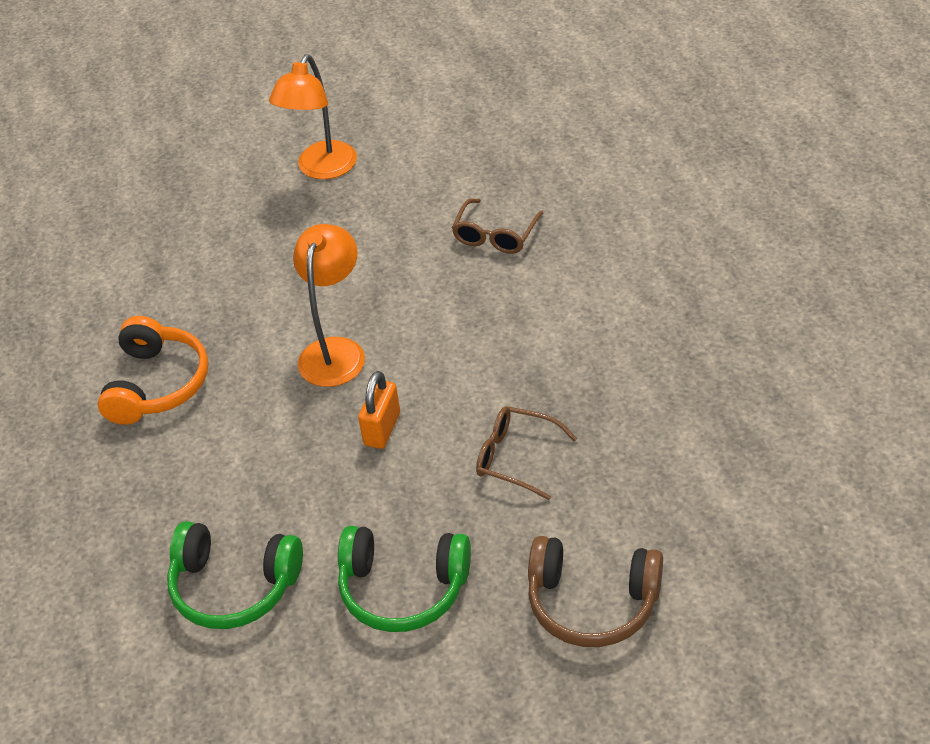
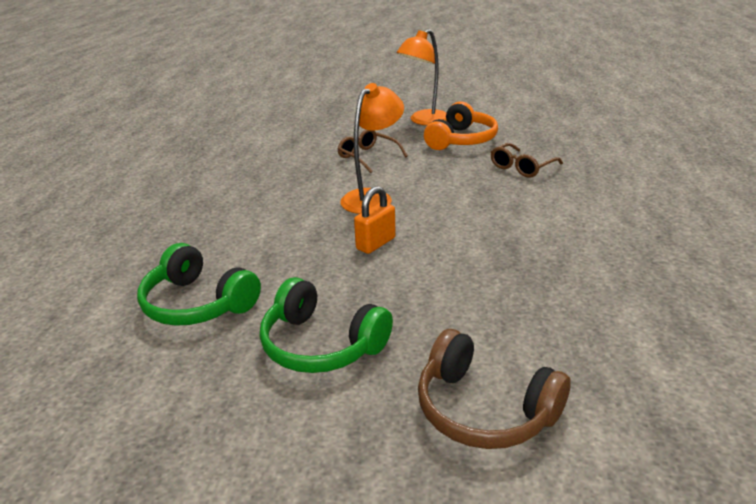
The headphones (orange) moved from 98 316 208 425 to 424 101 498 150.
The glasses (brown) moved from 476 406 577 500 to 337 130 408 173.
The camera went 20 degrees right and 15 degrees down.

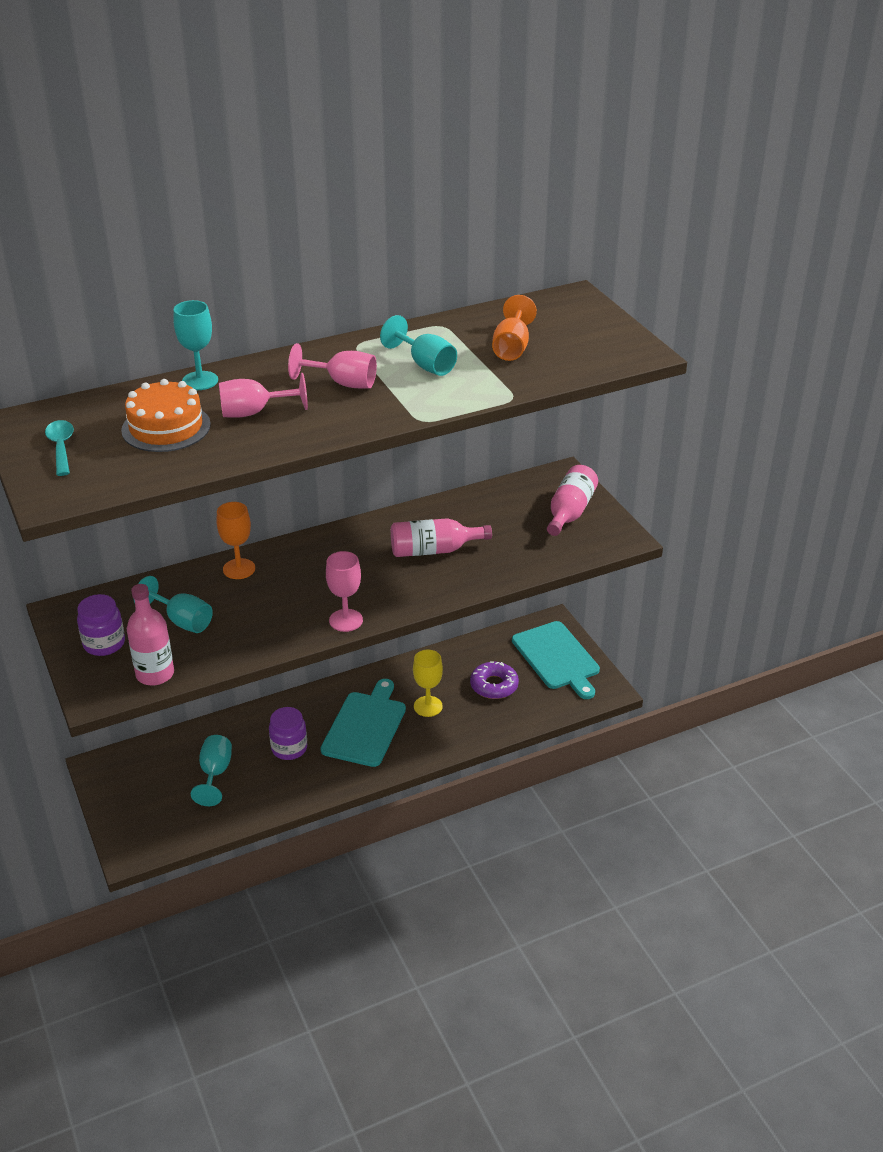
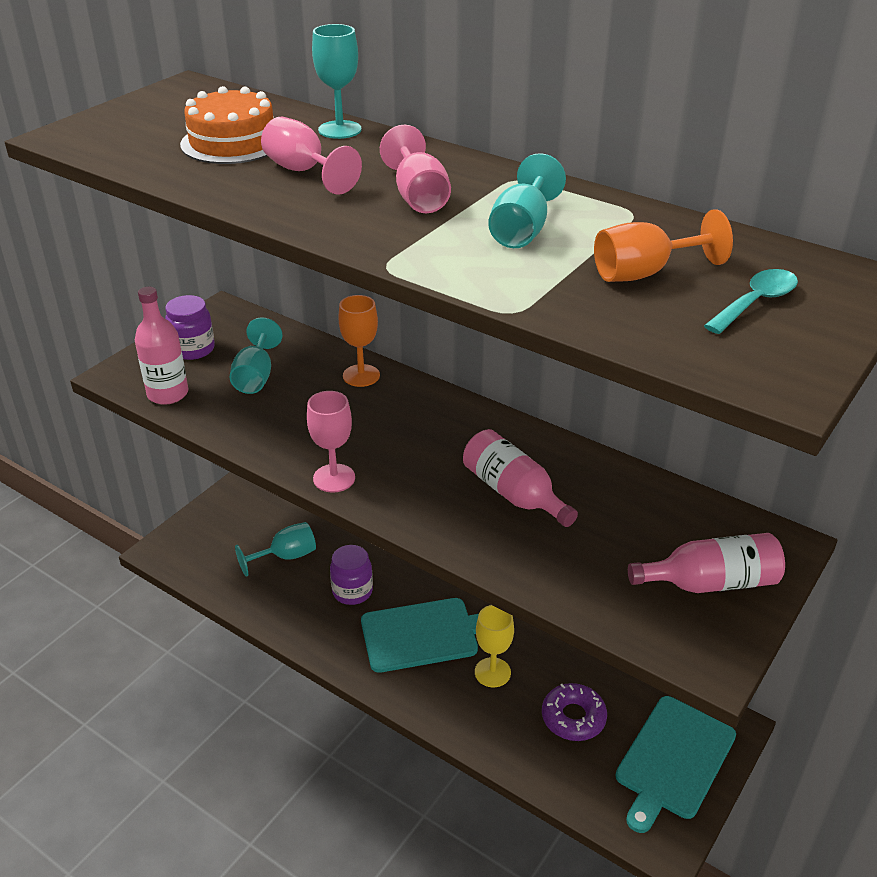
The spoon (turquoise) moved from 45 420 74 476 to 704 269 798 334.
The camera went 60 degrees right and 0 degrees up.

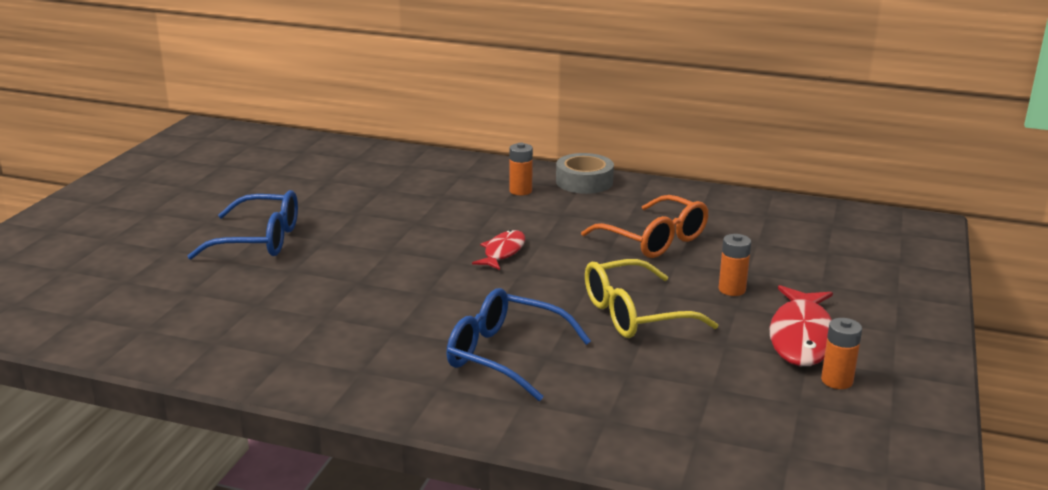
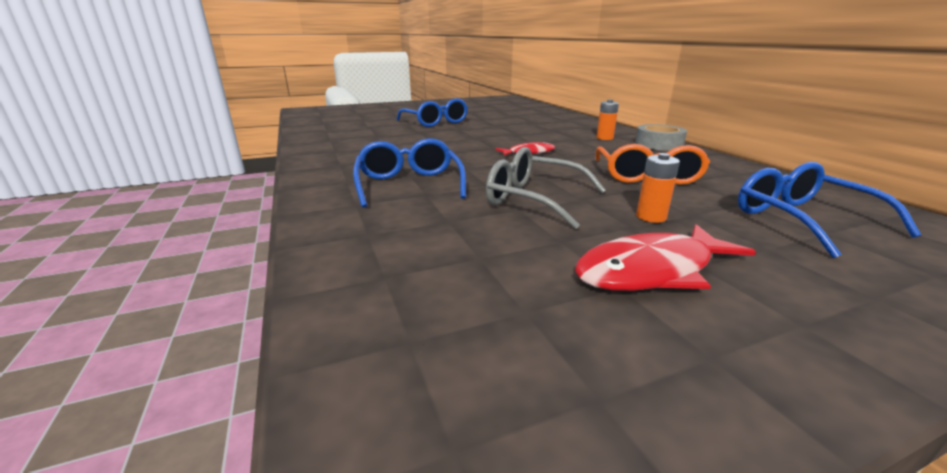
The glasses (yellow) at 585 259 718 338 became the glasses (grey) at 486 147 606 229.
The battery (orange) at 821 318 862 389 disappeared.
The glasses (blue) at 738 162 922 258 appeared.
The camera went 50 degrees right and 0 degrees up.

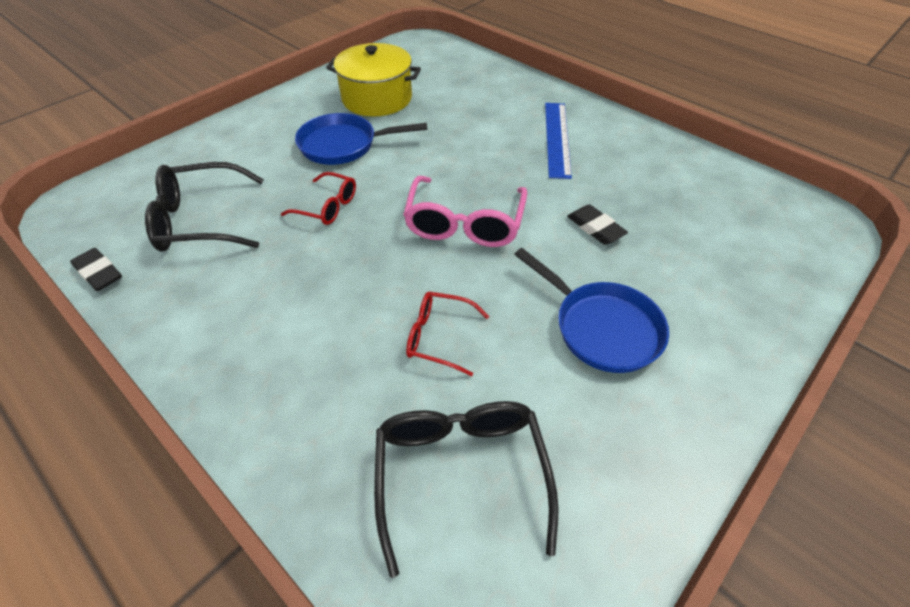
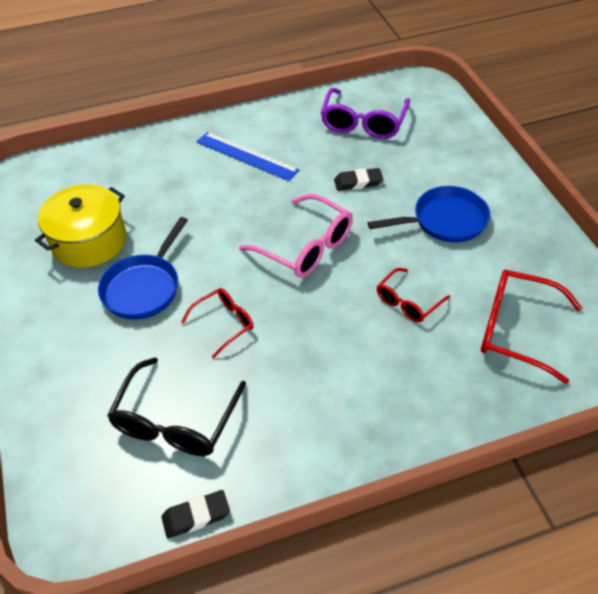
The glasses (black) at 374 401 559 578 became the glasses (red) at 481 269 582 384.
The glasses (purple) at 321 88 410 139 appeared.
The camera went 60 degrees left and 0 degrees up.

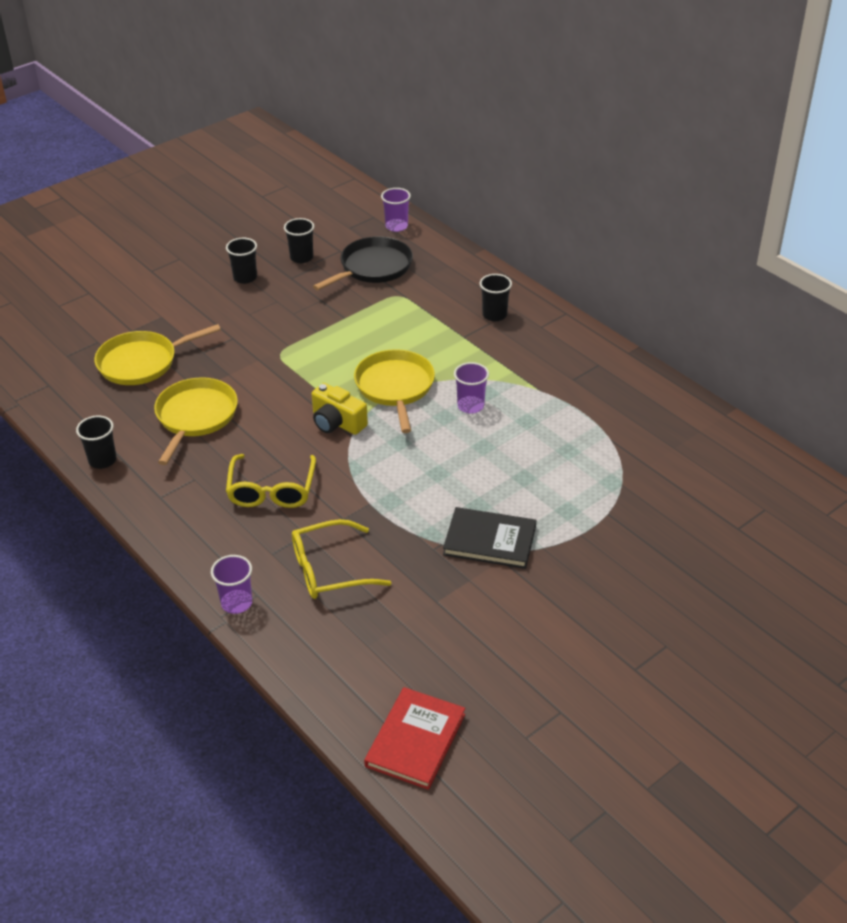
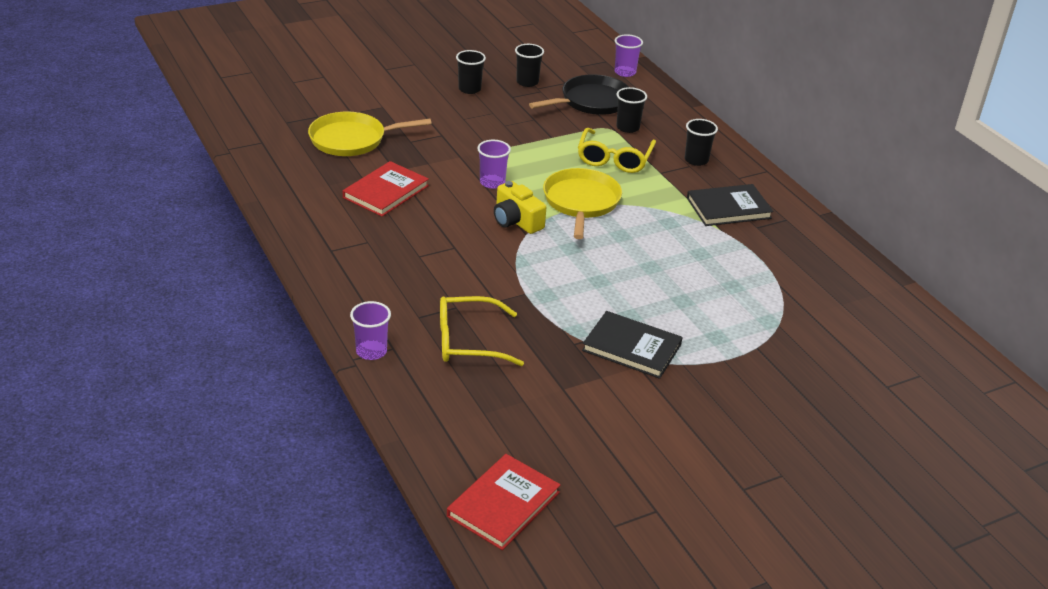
The cup (black) moved from 76 415 117 469 to 616 87 647 133.
The pan (yellow) at 154 377 238 465 was replaced by the book (red) at 343 161 429 216.
The glasses (yellow) moved from 226 454 316 508 to 578 128 656 173.
The cup (purple) moved from 454 362 489 414 to 477 140 511 189.
The book (black) at 687 184 773 226 appeared.
The camera went 10 degrees right and 5 degrees down.

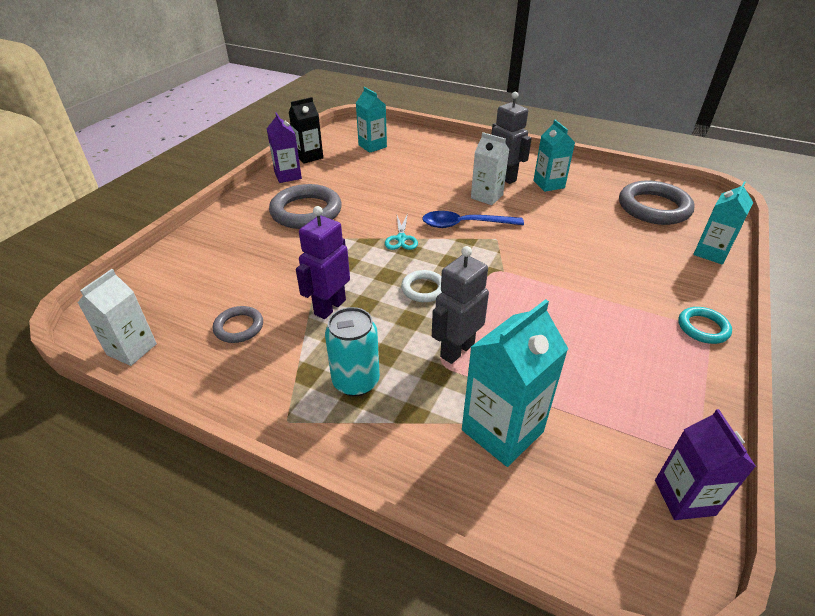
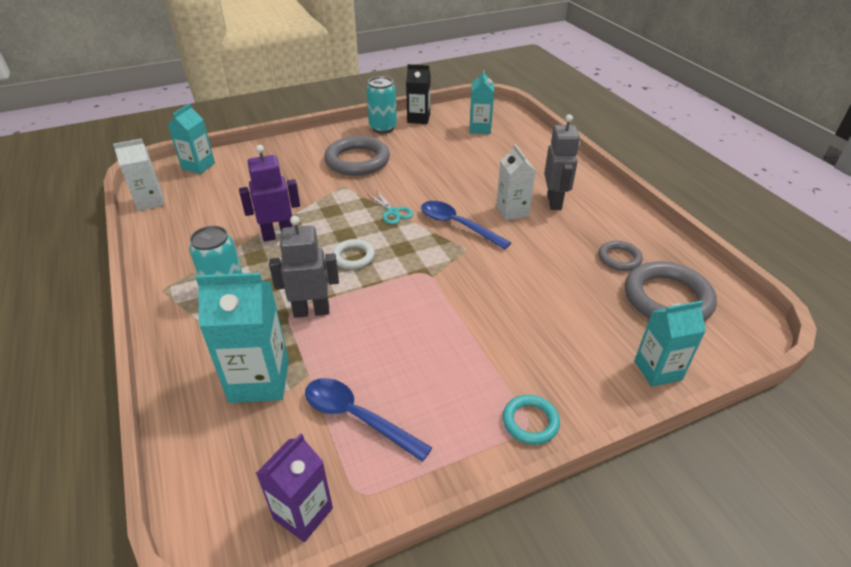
The ring (grey) moved from 213 306 263 343 to 598 241 643 271.
The carton (purple) at 267 112 302 183 was replaced by the can (turquoise) at 366 76 397 133.
The scissors (turquoise) at 385 214 418 250 turned 75 degrees counterclockwise.
The carton (turquoise) moved from 533 120 575 192 to 168 103 215 174.
The spoon (blue) at 305 378 432 462 appeared.
The camera went 40 degrees right and 0 degrees up.

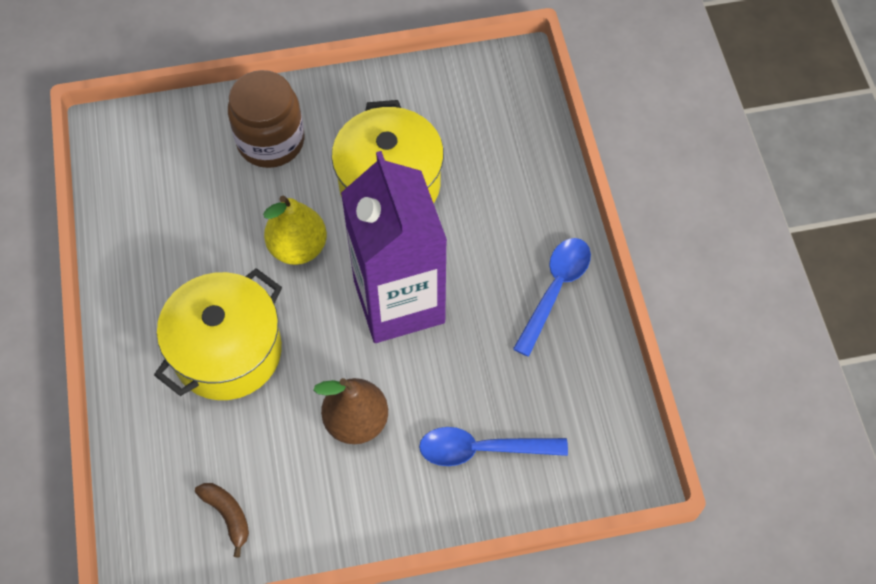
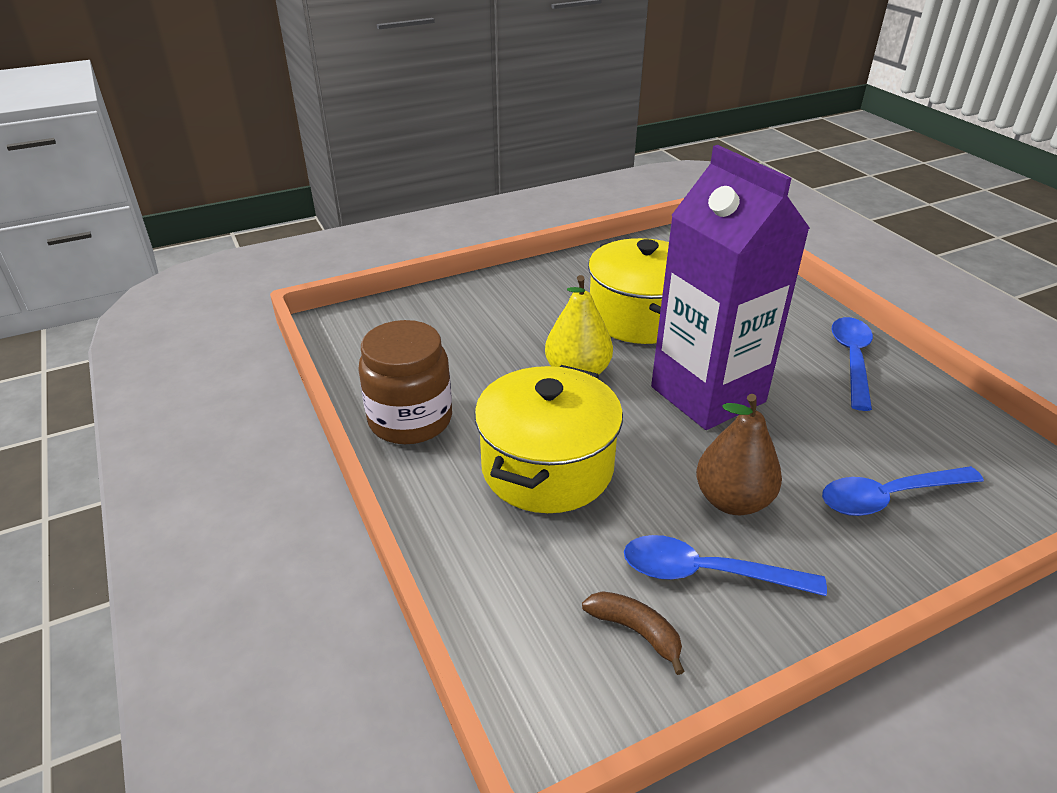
The jar (brown) moved from 228 70 304 168 to 358 320 452 444.
The spoon (blue) at 624 535 827 596 appeared.
The camera went 15 degrees left and 25 degrees down.

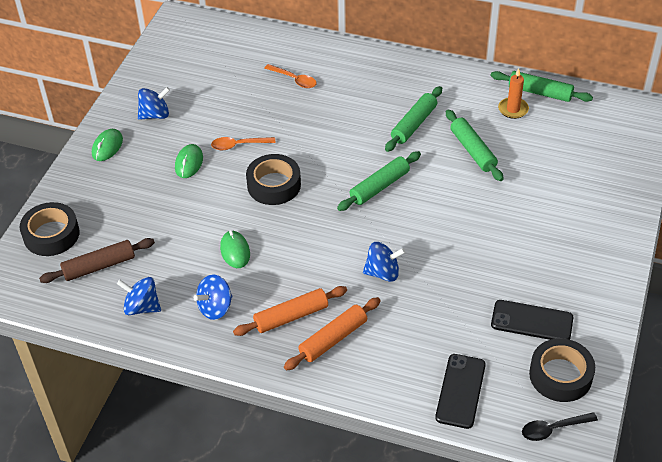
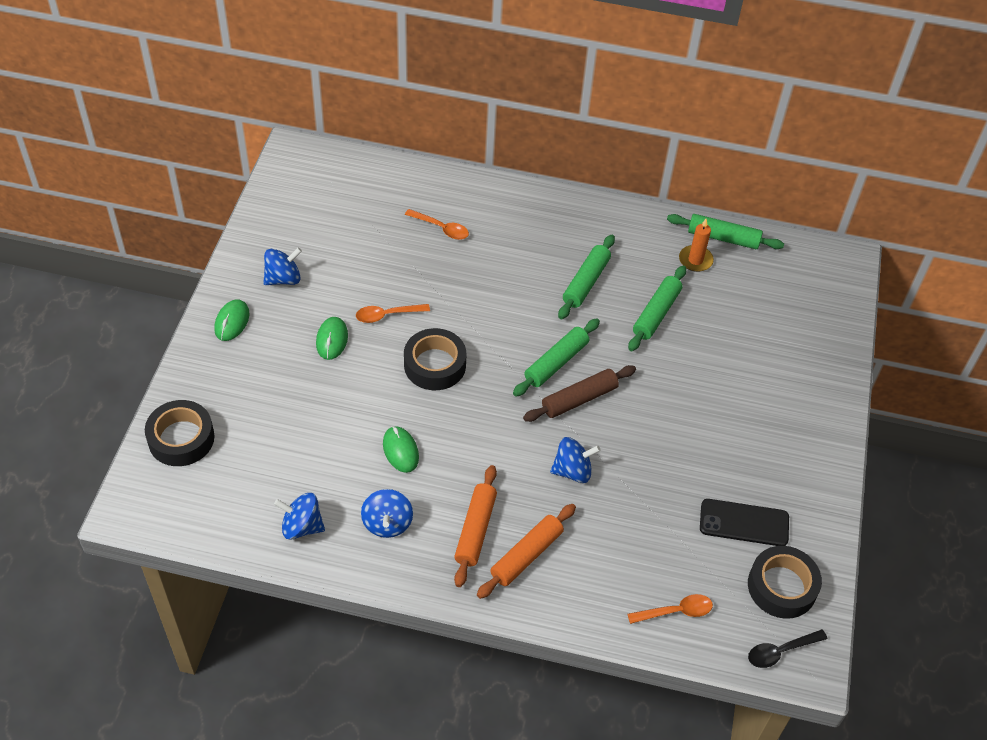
The rolling pin (brown) moved from 39 238 155 283 to 523 365 636 422.
The spinning top (blue) at 194 274 233 320 turned 45 degrees counterclockwise.
The rolling pin (orange) at 233 286 347 336 turned 45 degrees counterclockwise.
The phone (black) at 435 354 486 429 was replaced by the spoon (orange) at 628 594 713 624.
The rolling pin (green) at 446 109 504 181 turned 60 degrees clockwise.
The camera went 10 degrees left and 5 degrees up.

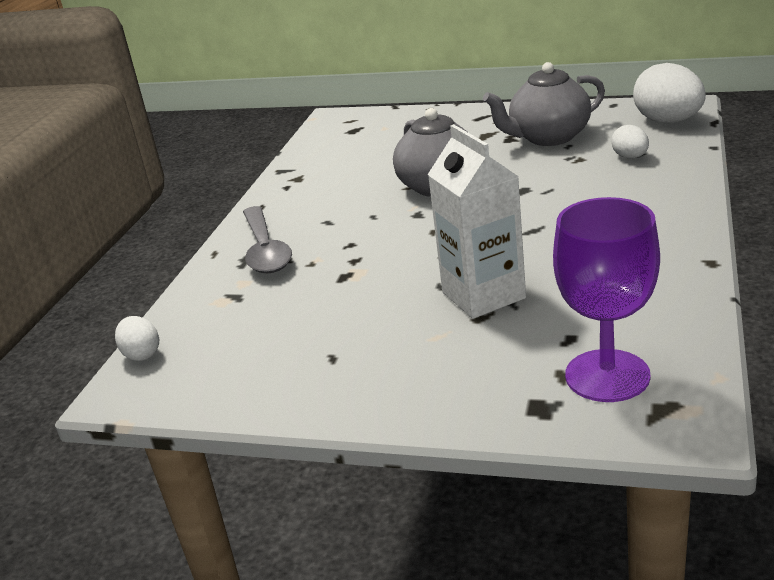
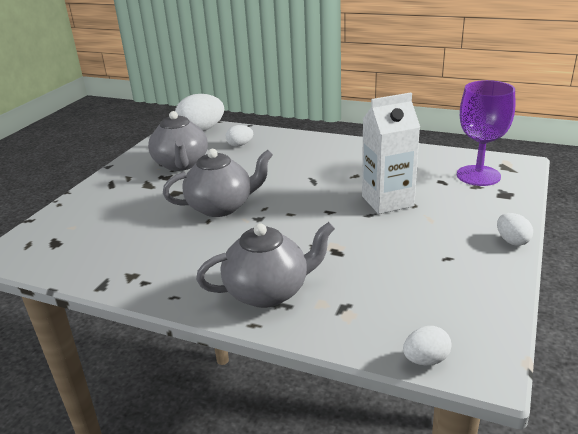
The spoon (grey) at 243 206 292 273 was replaced by the teapot (grey) at 196 222 335 308.
The egg (white) at 497 213 533 246 appeared.
The camera went 85 degrees left and 0 degrees up.

